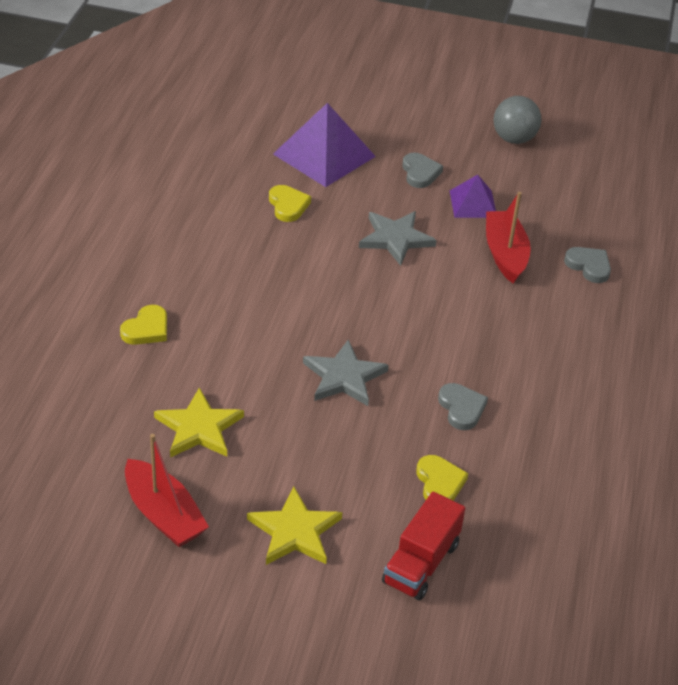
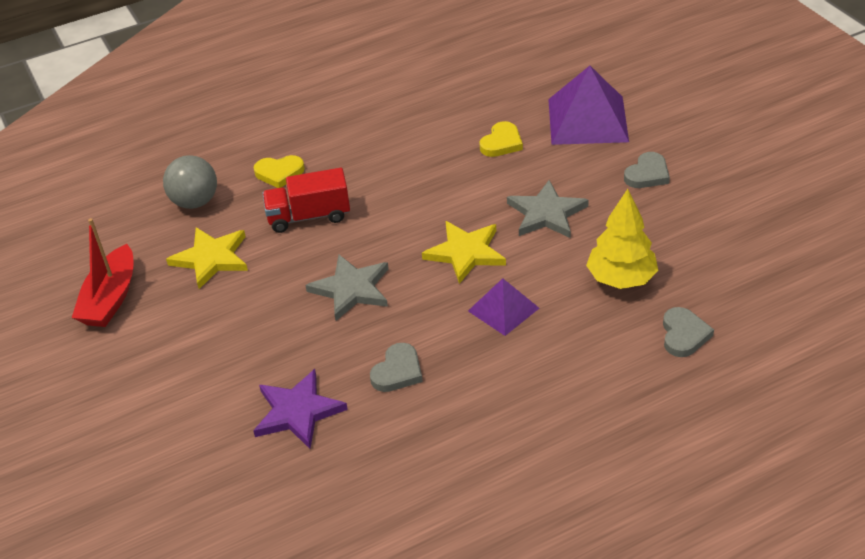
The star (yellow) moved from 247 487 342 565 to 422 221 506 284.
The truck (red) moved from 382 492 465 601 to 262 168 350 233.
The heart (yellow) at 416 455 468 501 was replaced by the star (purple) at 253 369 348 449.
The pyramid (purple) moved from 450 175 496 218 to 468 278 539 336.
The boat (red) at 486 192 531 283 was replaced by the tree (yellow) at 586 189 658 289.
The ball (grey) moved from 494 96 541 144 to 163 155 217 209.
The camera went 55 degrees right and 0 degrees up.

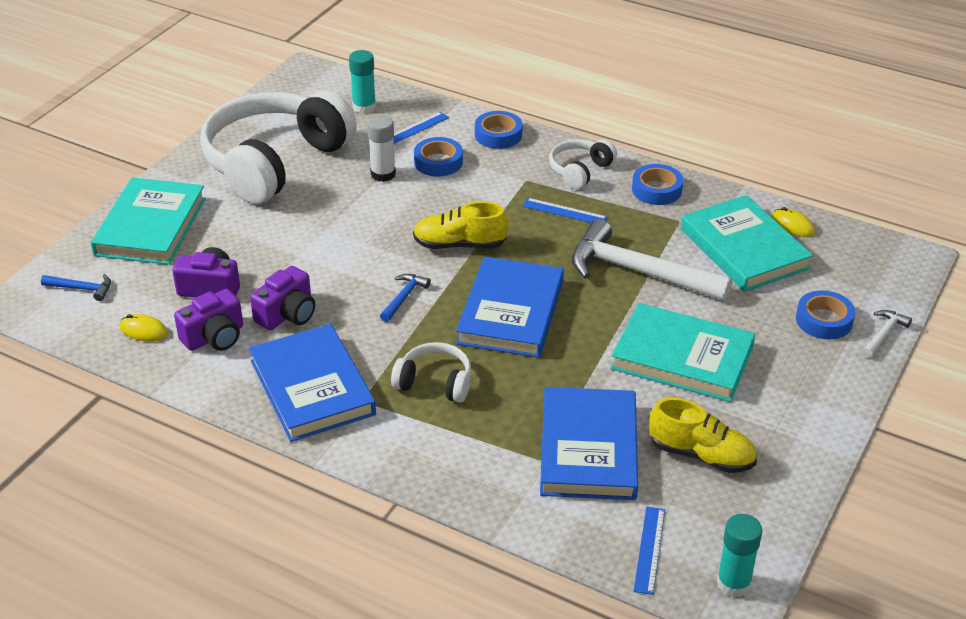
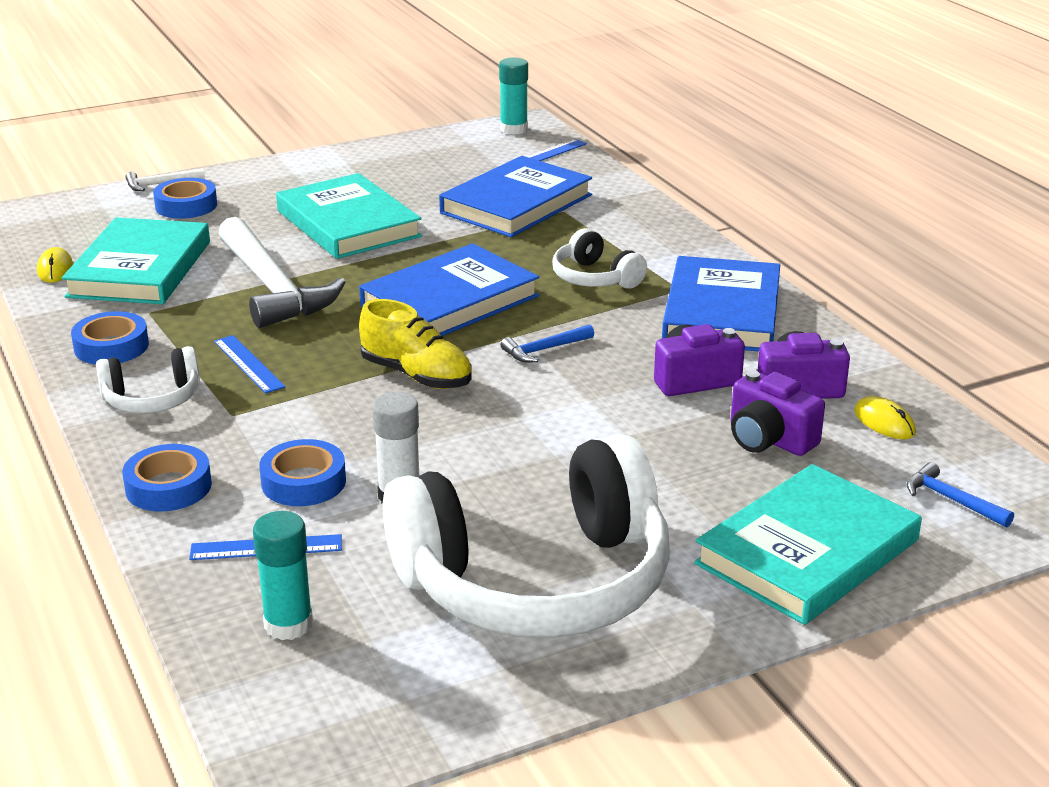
The shoe (yellow) at 649 397 757 473 disappeared.
The camera went 145 degrees left and 10 degrees down.

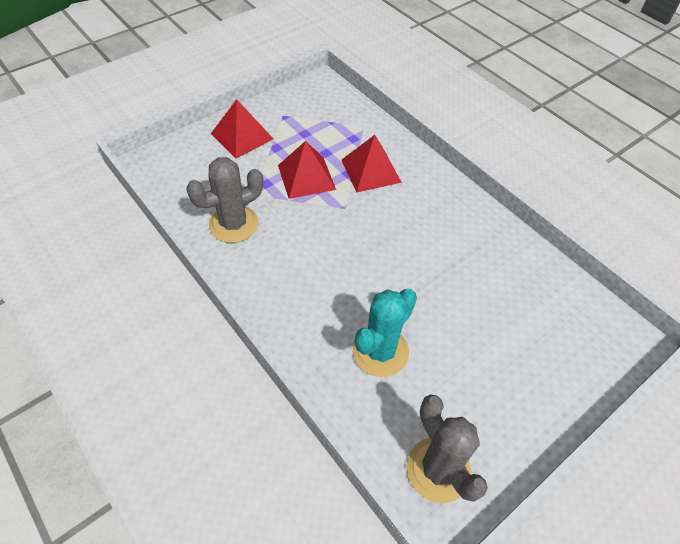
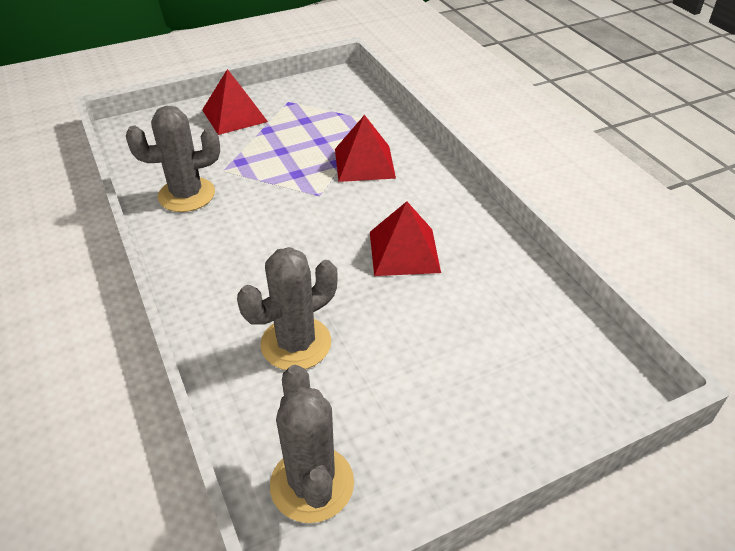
The pyramid (red) moved from 278 141 336 199 to 370 201 441 276.
The cactus (turquoise) at 352 289 417 377 became the cactus (grey) at 237 247 337 370.
The camera went 15 degrees right and 10 degrees down.

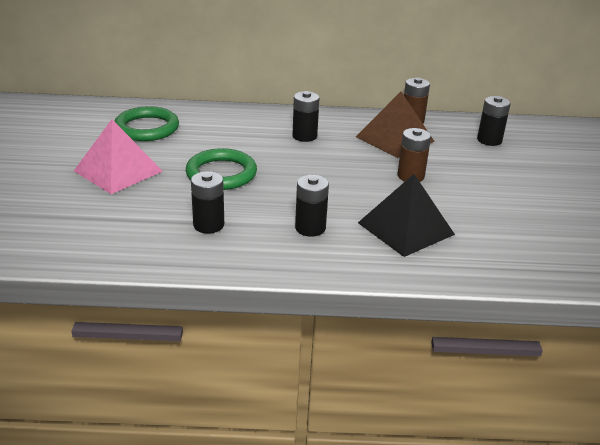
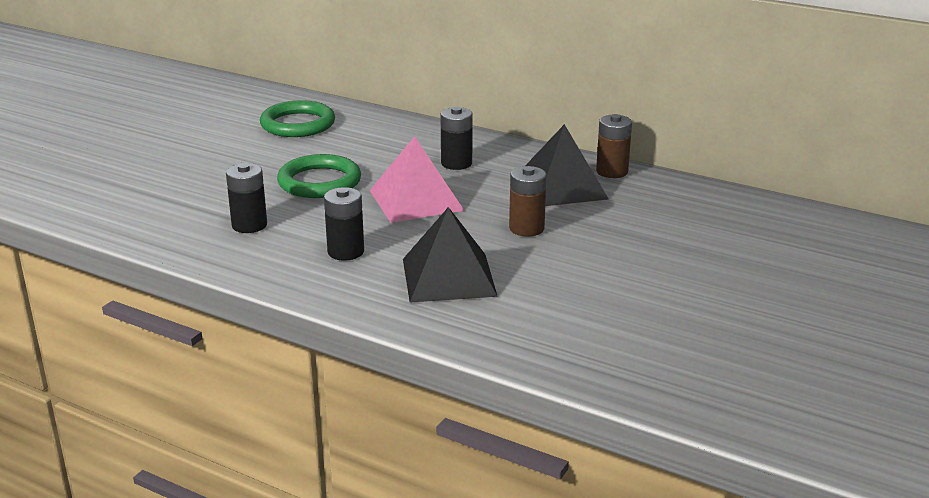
The pyramid (pink) moved from 74 119 163 194 to 370 136 464 223.
The pyramid (brown) at 356 92 435 158 became the pyramid (black) at 525 124 608 206.
The battery (black) at 477 96 511 146 disappeared.
The camera went 30 degrees right and 5 degrees down.

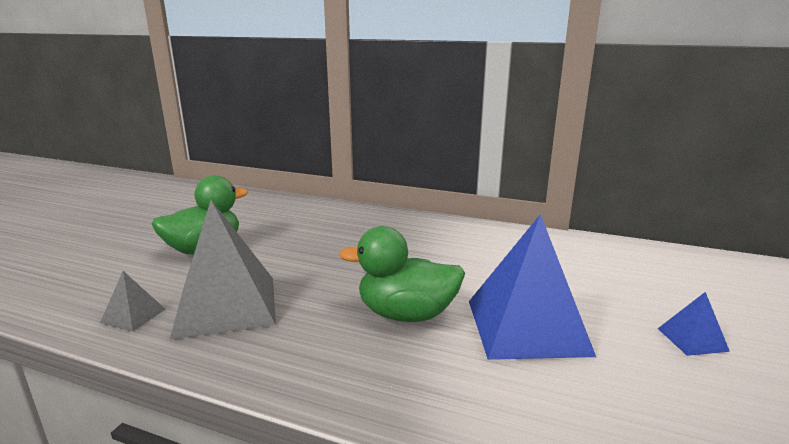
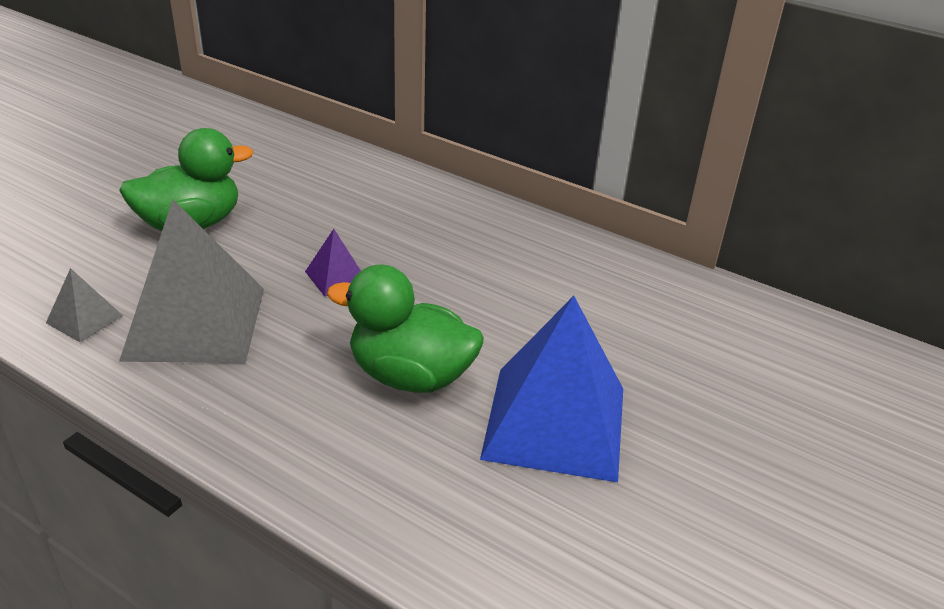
The pyramid (blue) at 658 292 730 356 disappeared.
The pyramid (purple) at 305 229 361 296 appeared.
The camera went 10 degrees right and 15 degrees up.

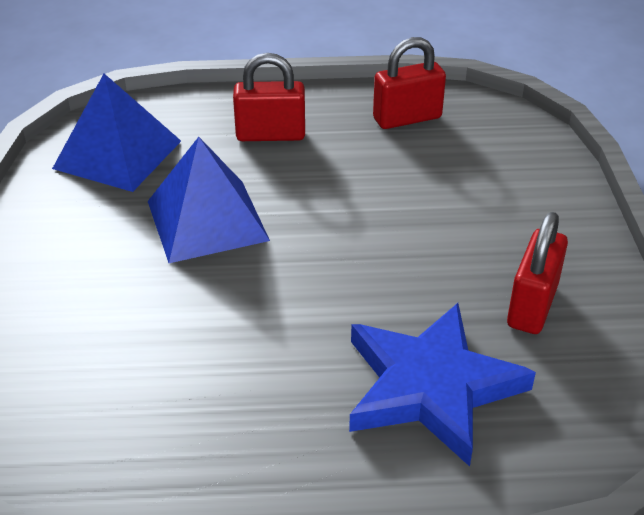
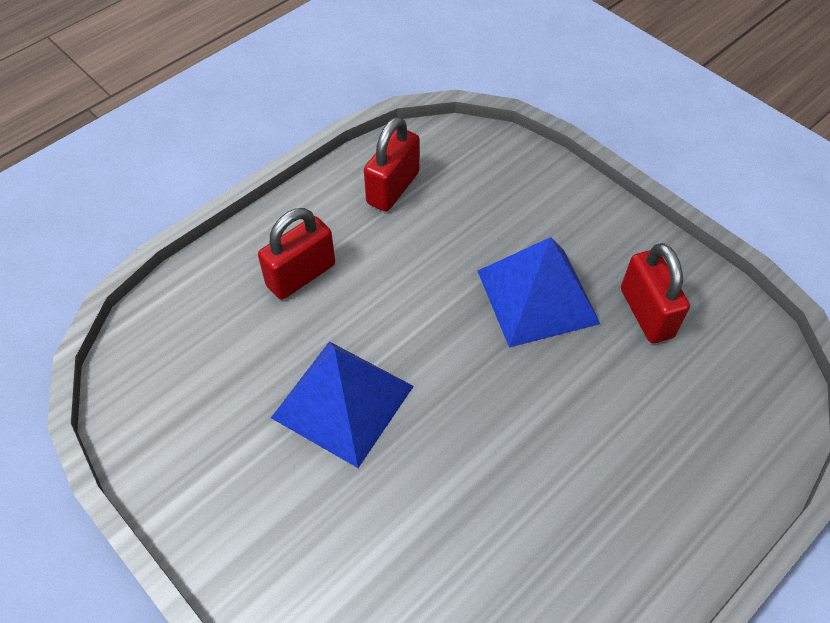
The pyramid (blue) moved from 52 74 181 192 to 478 237 600 348.
The star (blue) at 349 303 536 467 disappeared.
The camera went 40 degrees left and 15 degrees up.

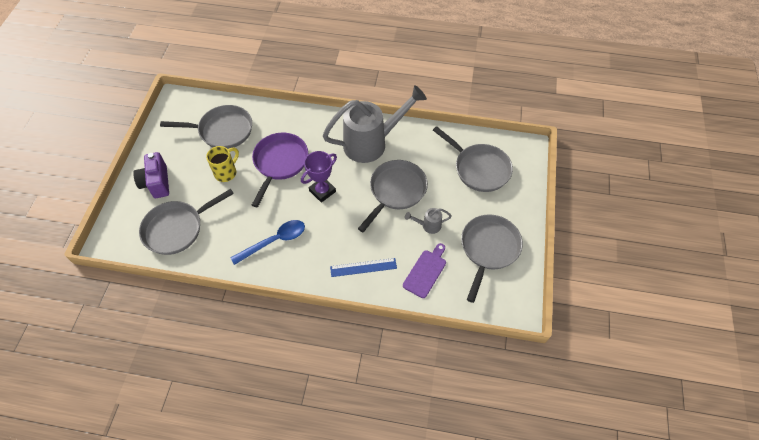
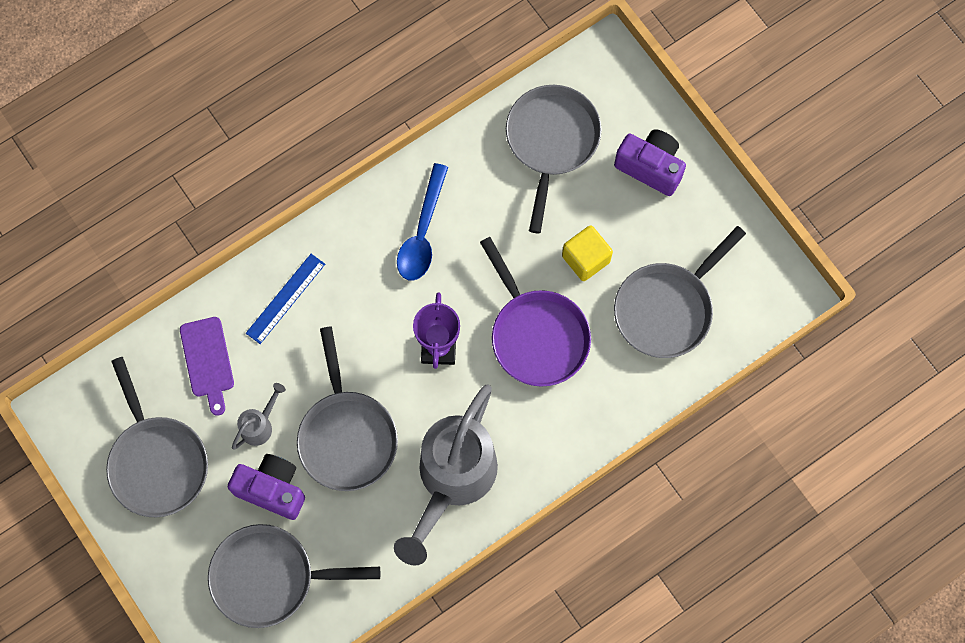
The mug (yellow) at 206 146 239 182 was replaced by the cube (yellow) at 562 225 613 281.
The camera (purple) at 228 454 305 520 appeared.
The camera went 135 degrees right and 15 degrees up.

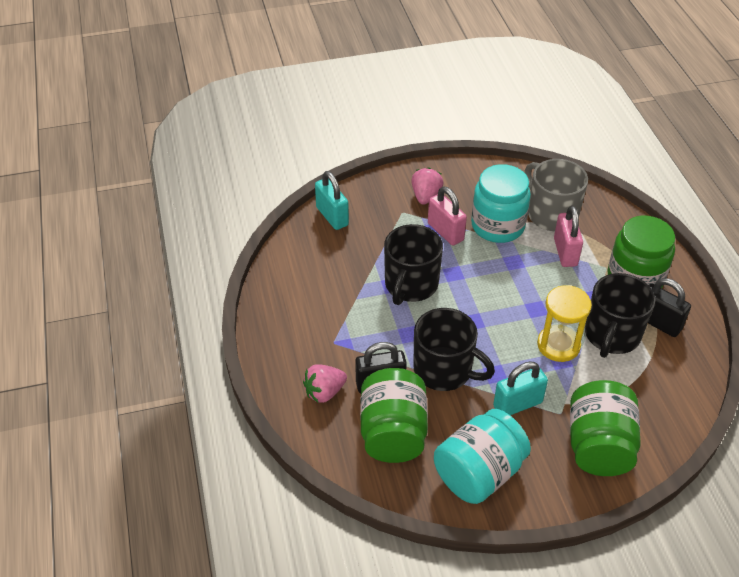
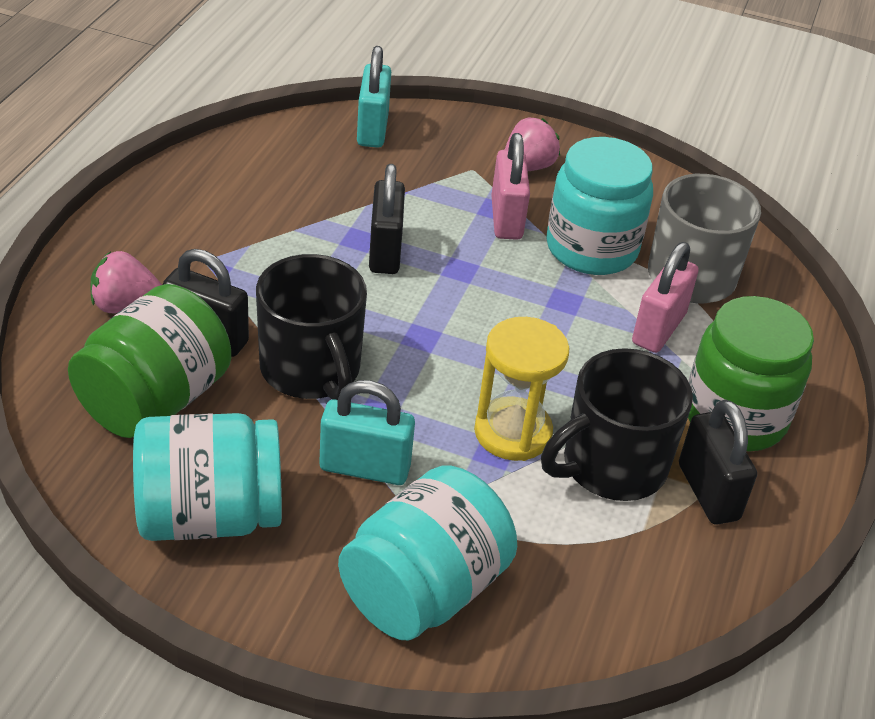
The mug (black) at 384 224 443 305 was replaced by the padlock (black) at 369 164 405 274.
The jar (green) at 570 380 641 476 became the jar (turquoise) at 338 465 517 640.
The camera went 30 degrees right and 5 degrees down.

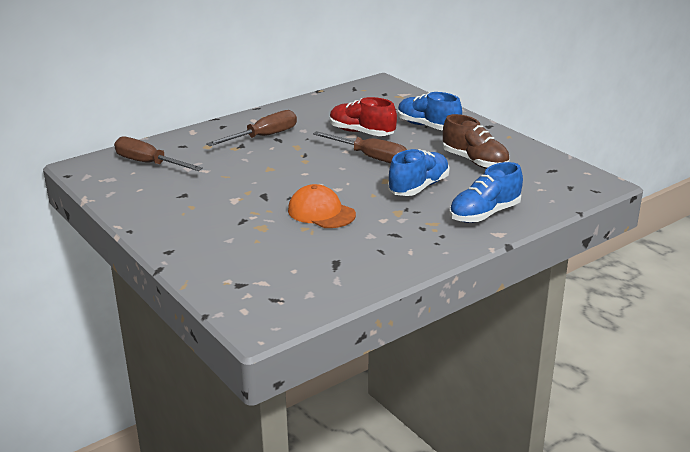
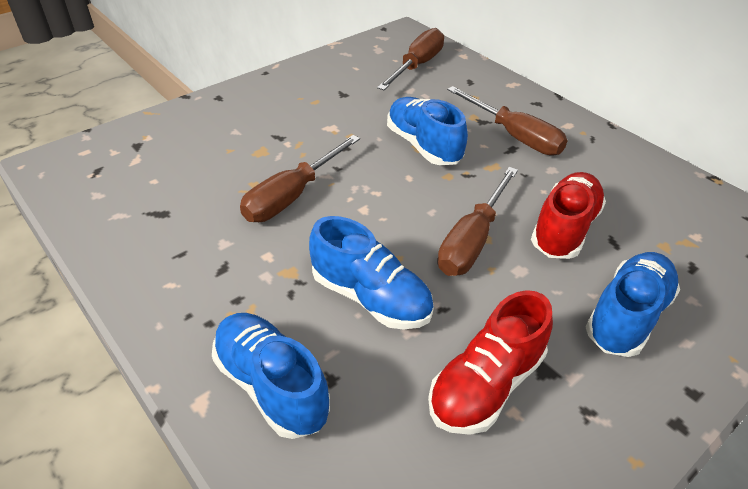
The cap (orange) at 288 184 356 228 was replaced by the screwdriver (brown) at 240 135 360 222.
The shoe (brown) at 443 114 510 169 became the shoe (red) at 428 290 553 435.
The shoe (blue) at 387 97 468 165 appeared.
The camera went 85 degrees right and 15 degrees up.

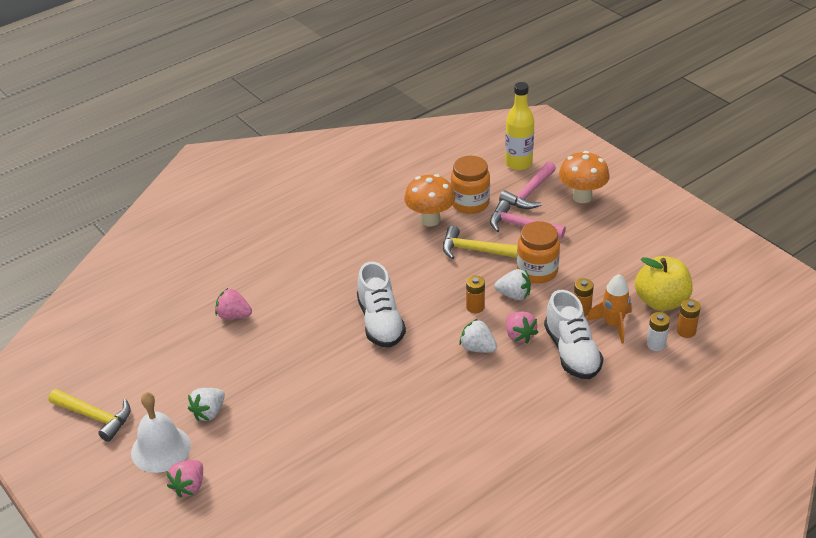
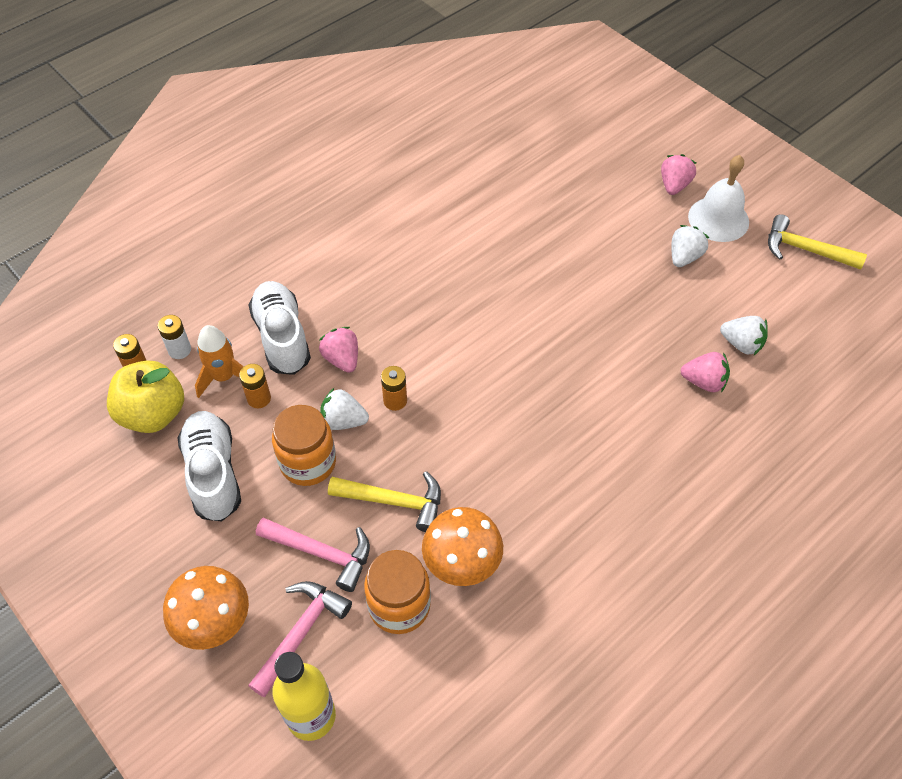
The shoe (white) moved from 357 262 406 348 to 177 411 241 522.
The strawberry (white) moved from 459 319 497 353 to 720 316 768 355.
The camera went 175 degrees right and 15 degrees up.

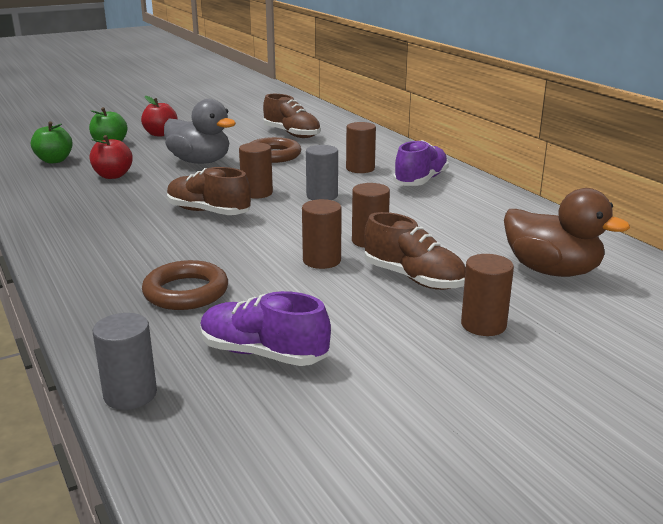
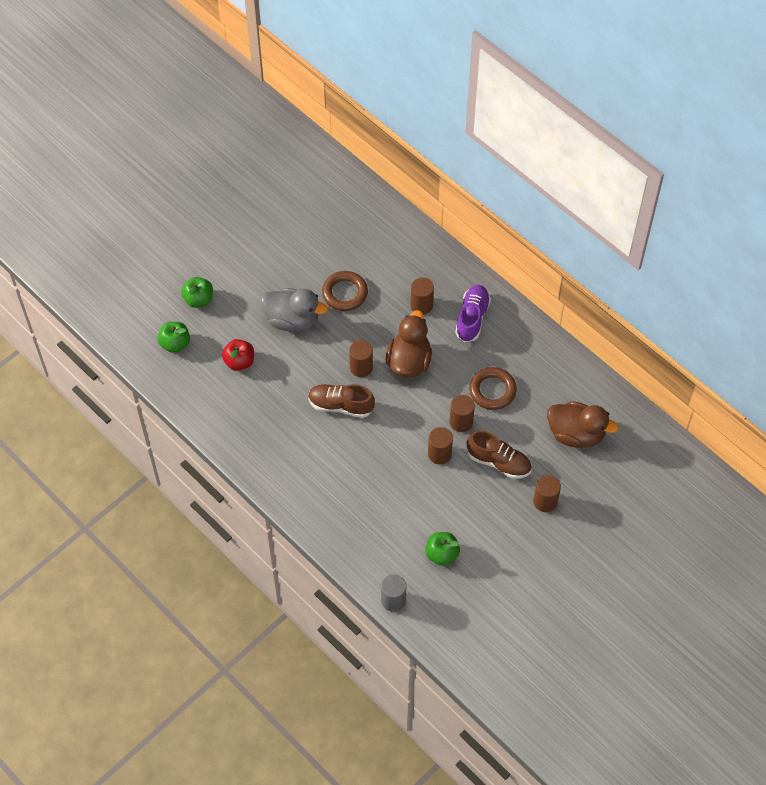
The apple (red) at 141 96 178 137 disappeared.
The ring (brown) moved from 142 260 228 310 to 469 367 517 410.
The shoe (purple) at 200 291 331 366 was replaced by the apple (green) at 425 532 460 566.
The shoe (brown) at 263 94 321 138 disappeared.
The cylinder (grey) at 306 145 338 200 was replaced by the duck (brown) at 385 310 432 377.
The camera went 15 degrees left and 35 degrees up.

